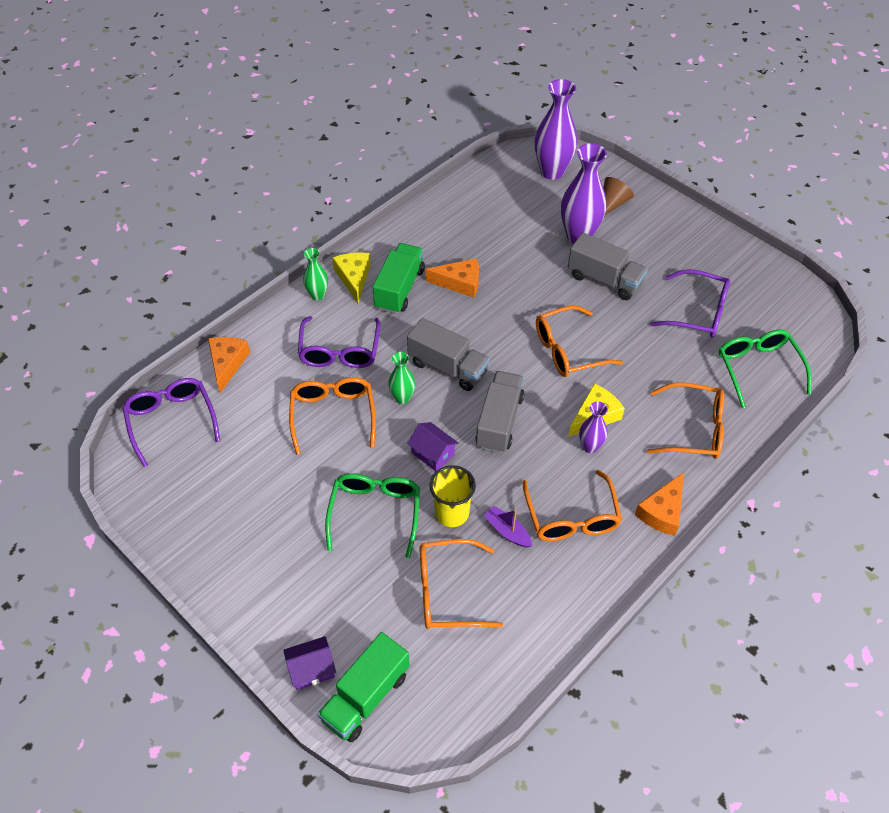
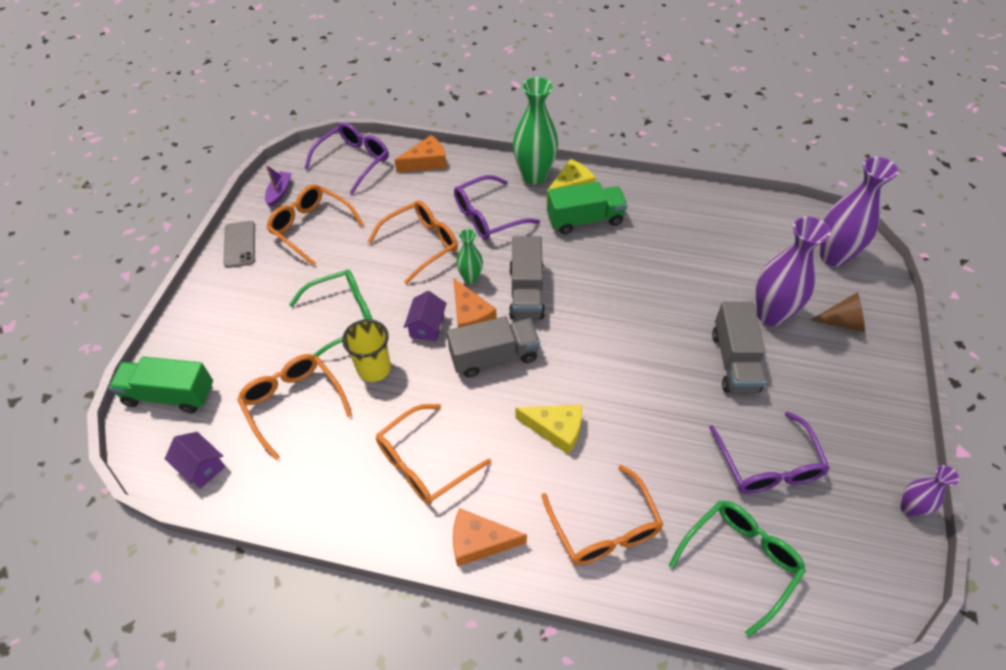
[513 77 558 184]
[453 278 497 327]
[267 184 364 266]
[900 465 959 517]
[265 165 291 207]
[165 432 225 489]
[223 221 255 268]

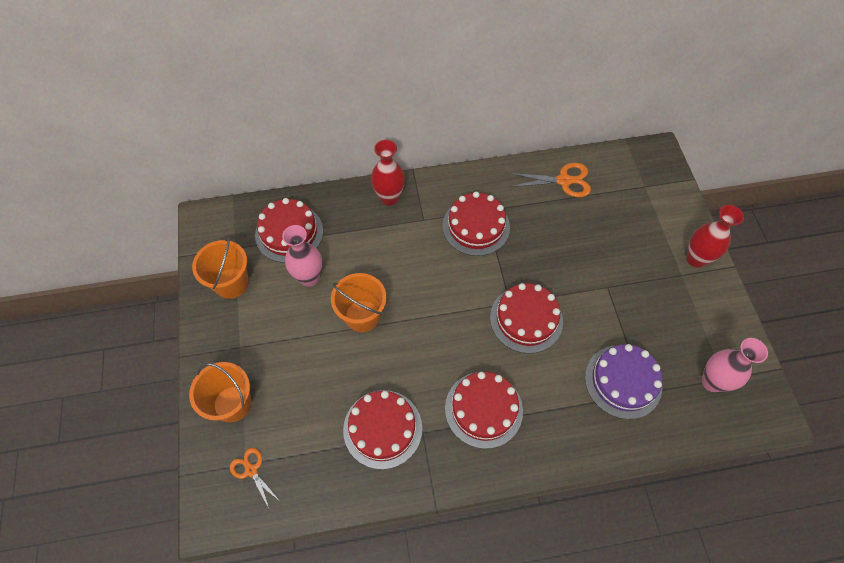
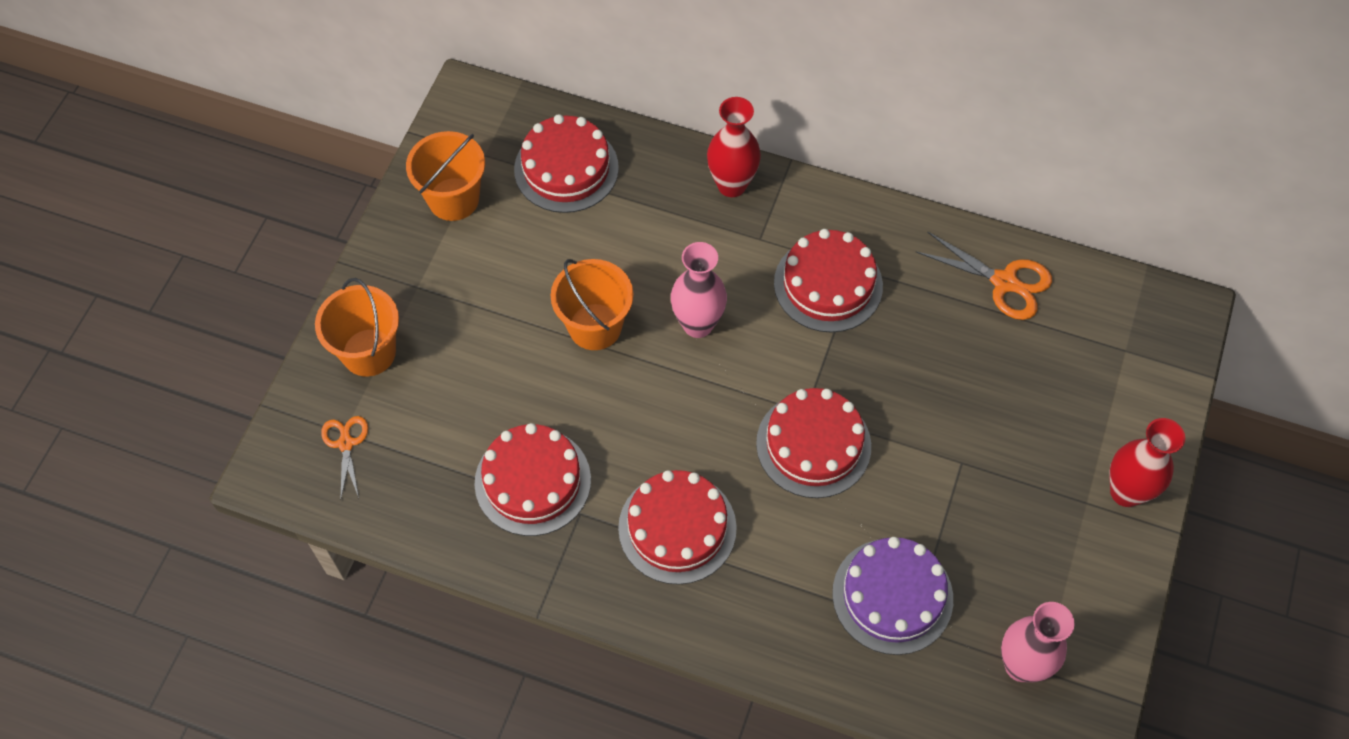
[671 242 727 338]

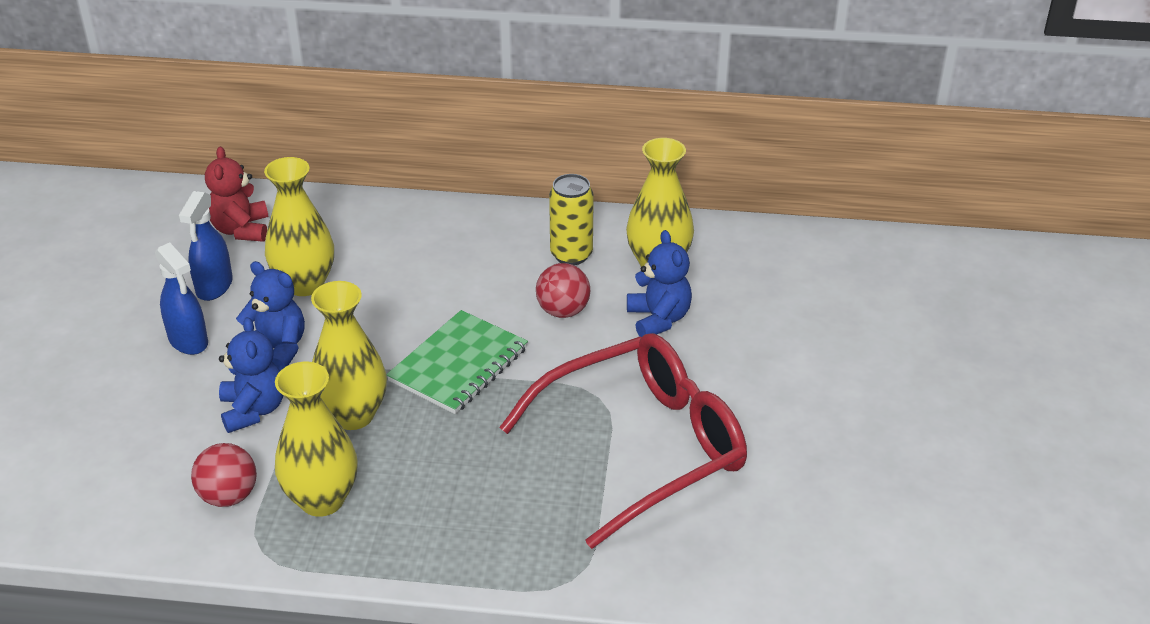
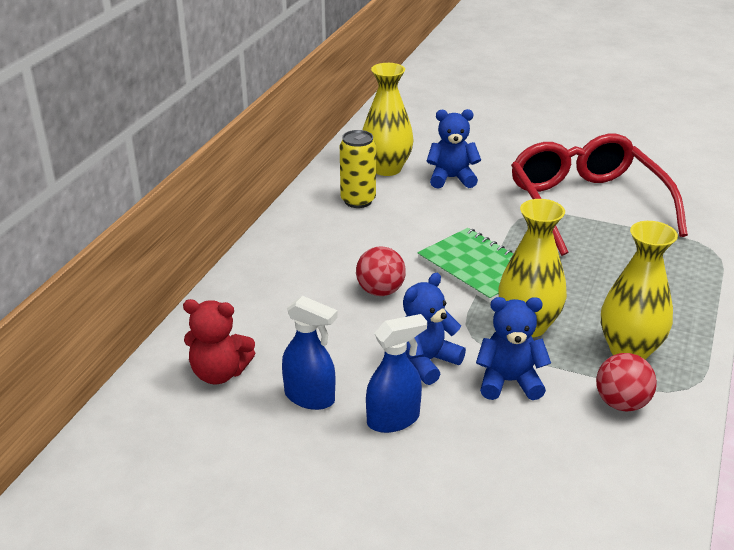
[264 157 334 296] (first image)
[356 246 406 296]

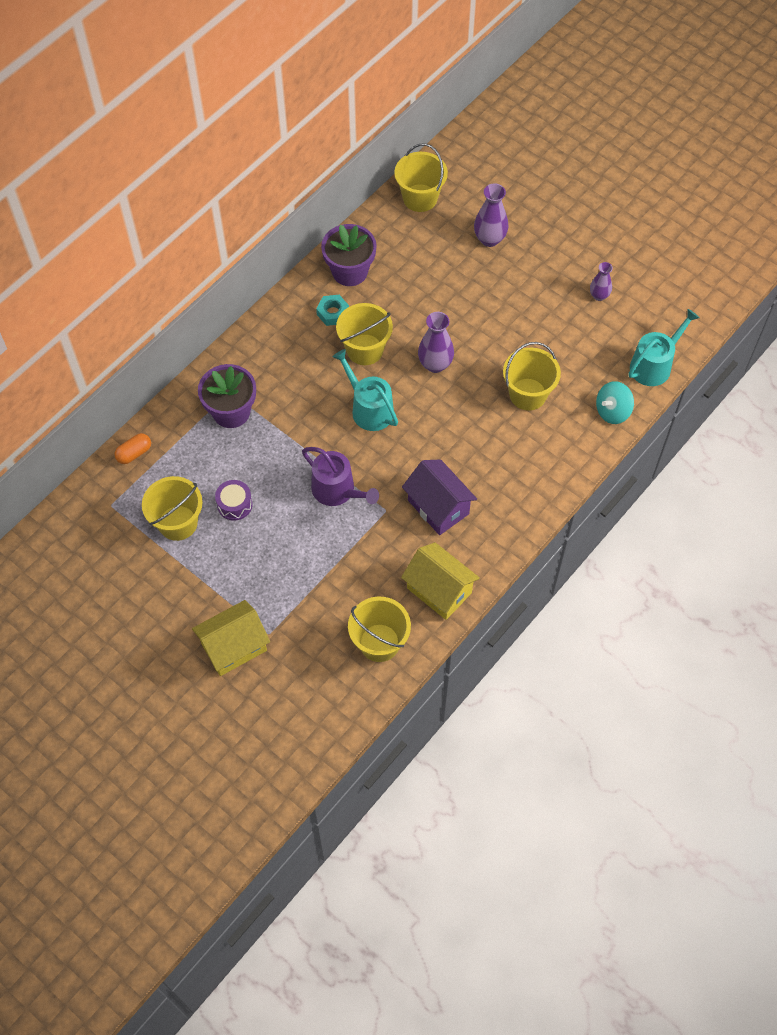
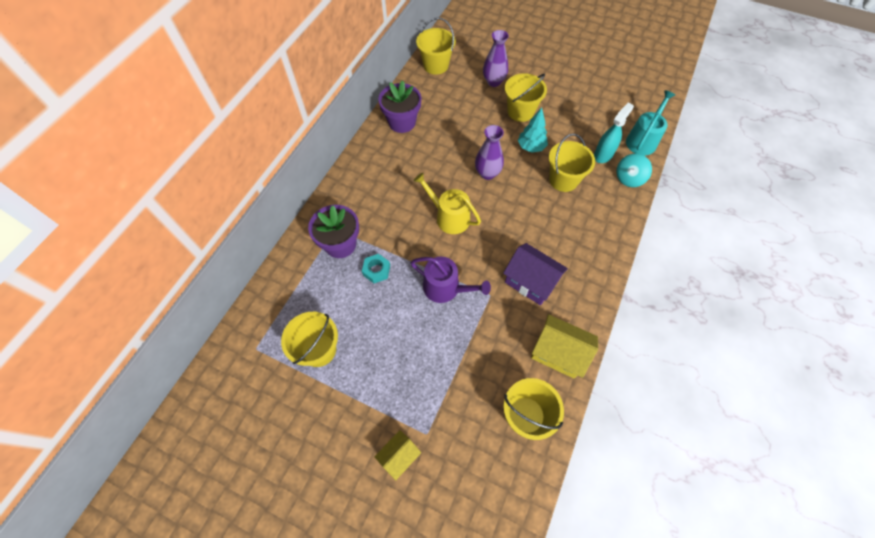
[590 262 613 301] (first image)
[362 254 390 283]
[505 73 547 122]
[414 173 481 234]
[114 433 151 464] (first image)
[215 480 253 521] (first image)
[374 430 421 480]
[594 103 634 163]
[518 107 548 153]

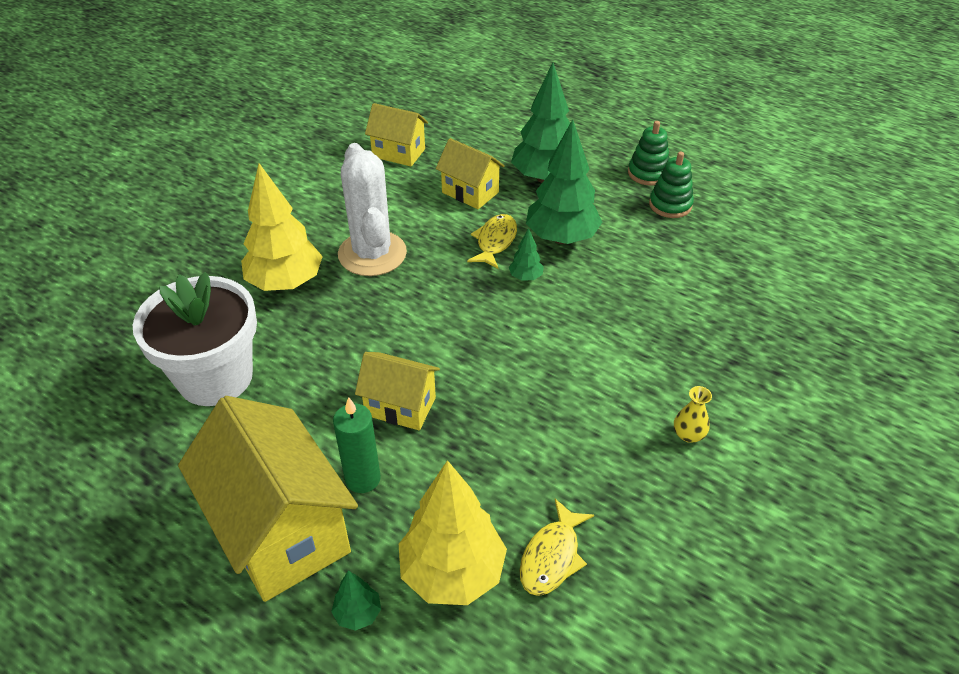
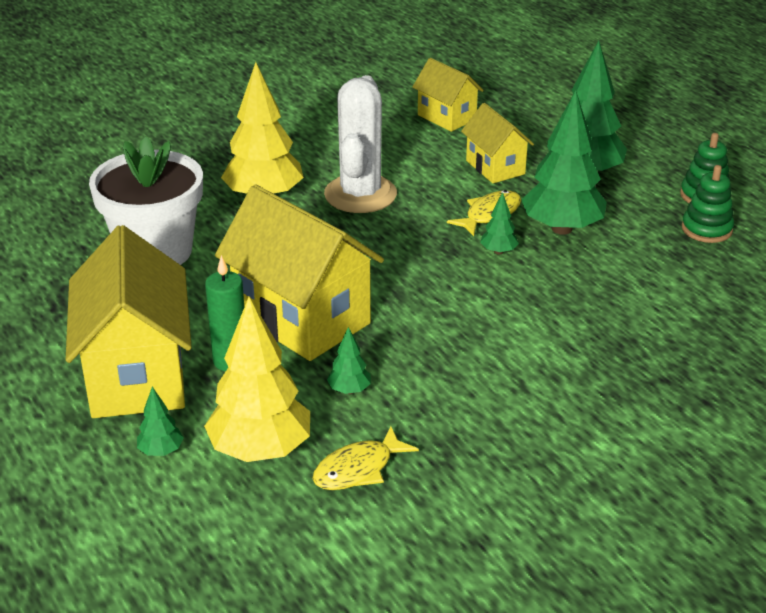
[215 185 384 361]
[674 386 712 443] (first image)
[327 327 371 394]

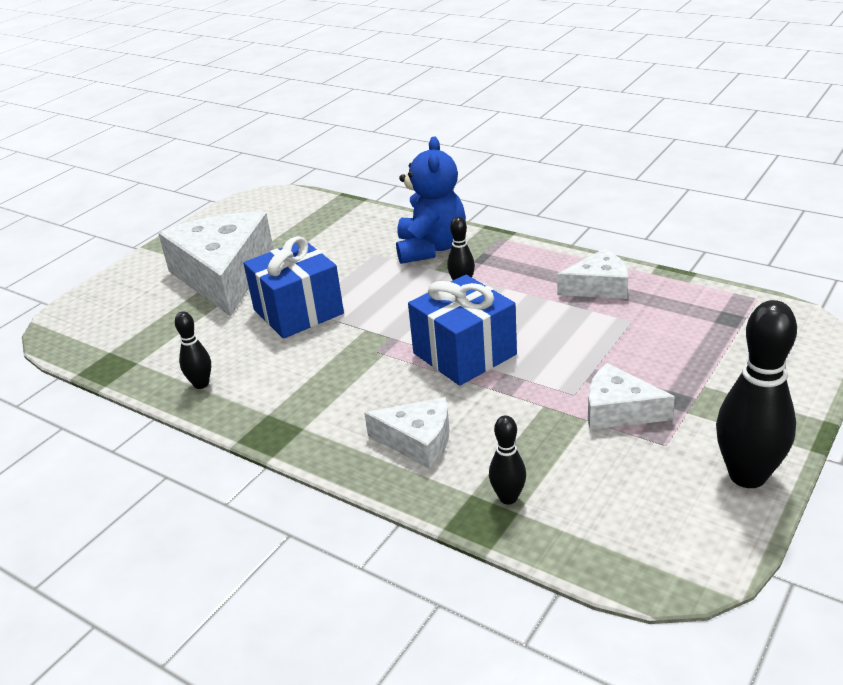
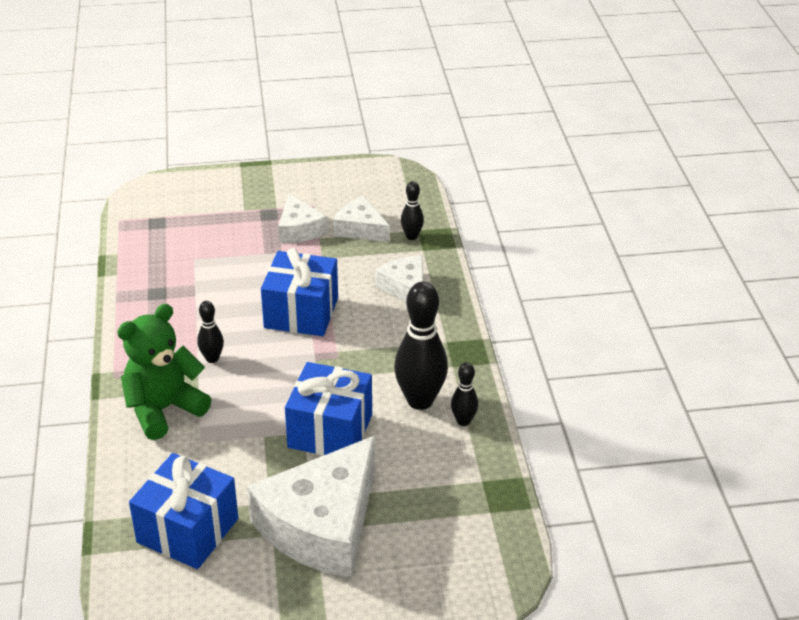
[117 304 212 440]
[333 196 390 242]
[394 282 448 410]
[129 453 238 569]

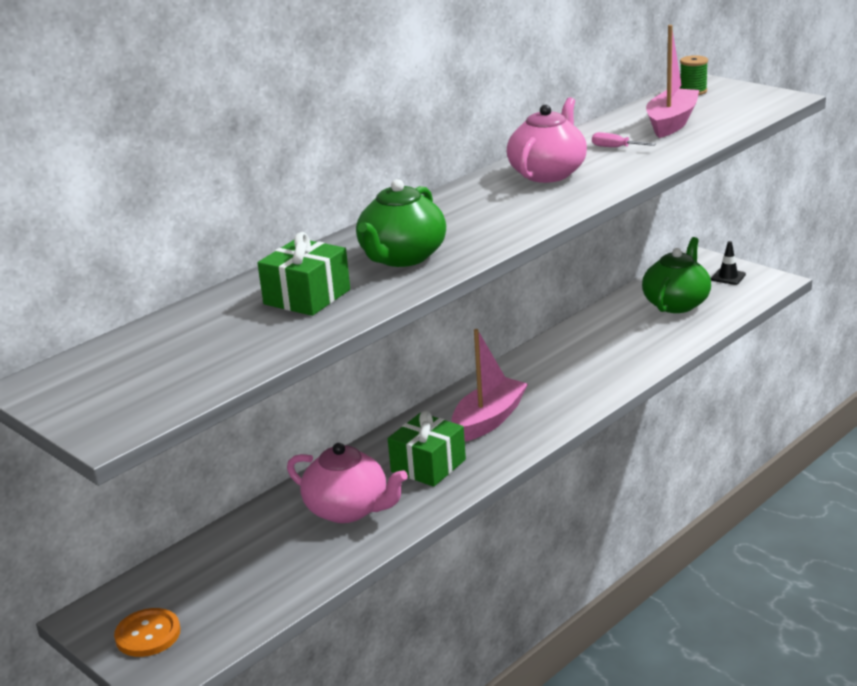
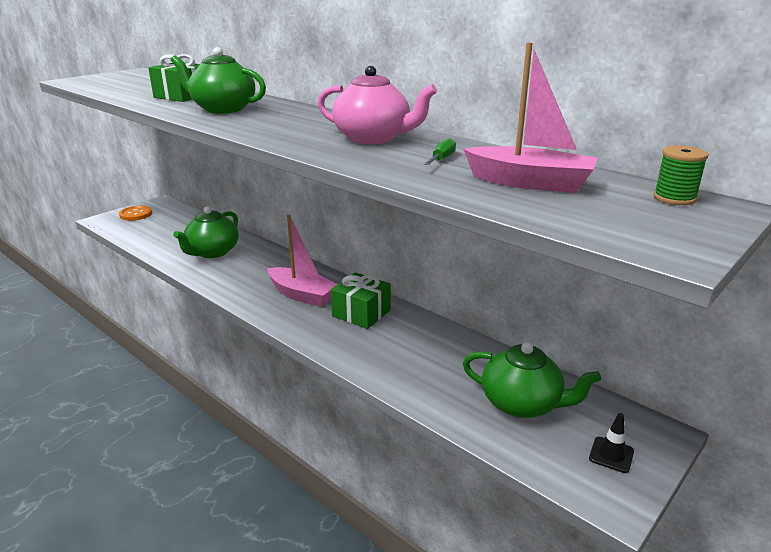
[424 138 456 165]
[331 273 391 329]
[173 207 239 258]

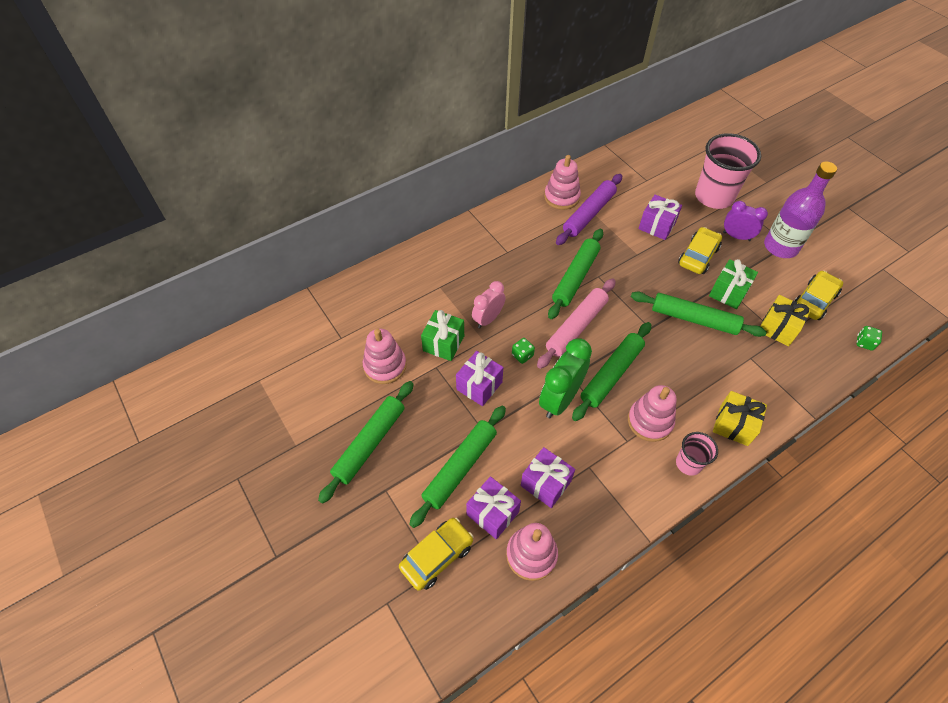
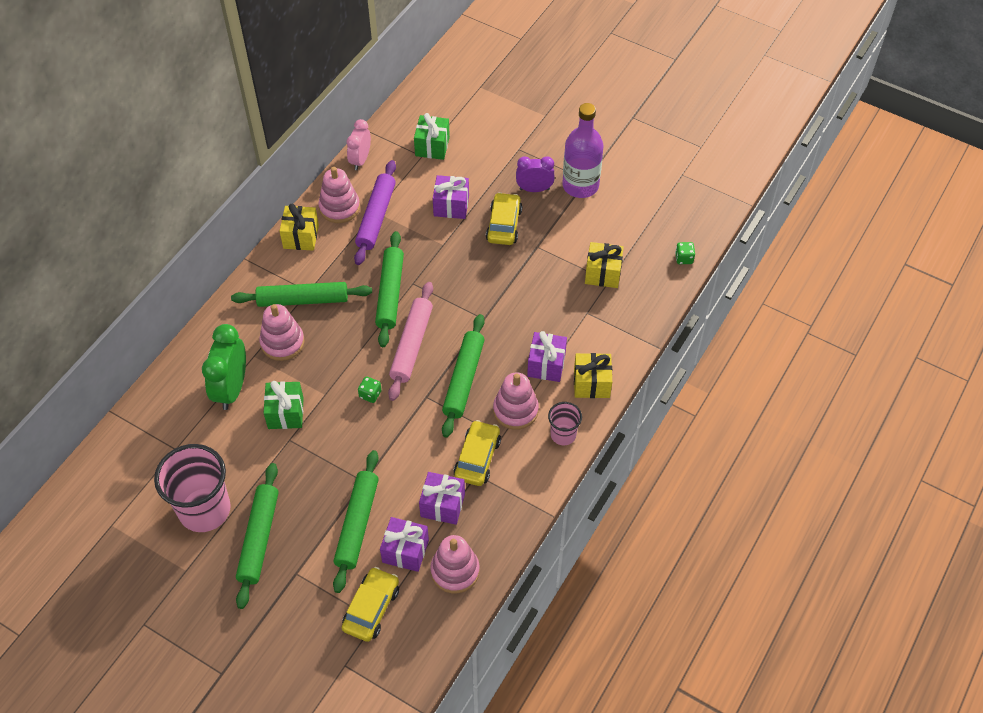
[154 444 231 532]
[414 113 450 160]
[454 420 501 486]
[347 119 371 170]
[231 282 372 307]
[260 304 305 361]
[202 324 246 410]
[527 331 567 382]
[280 203 319 251]

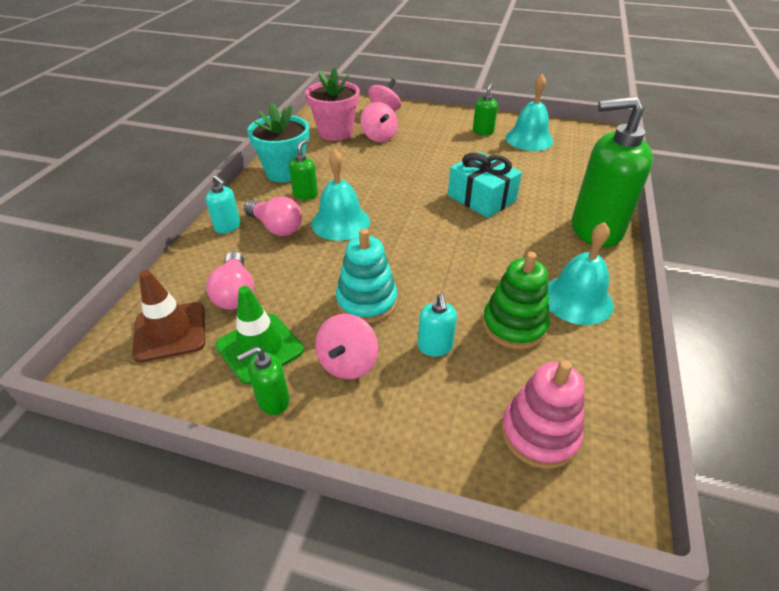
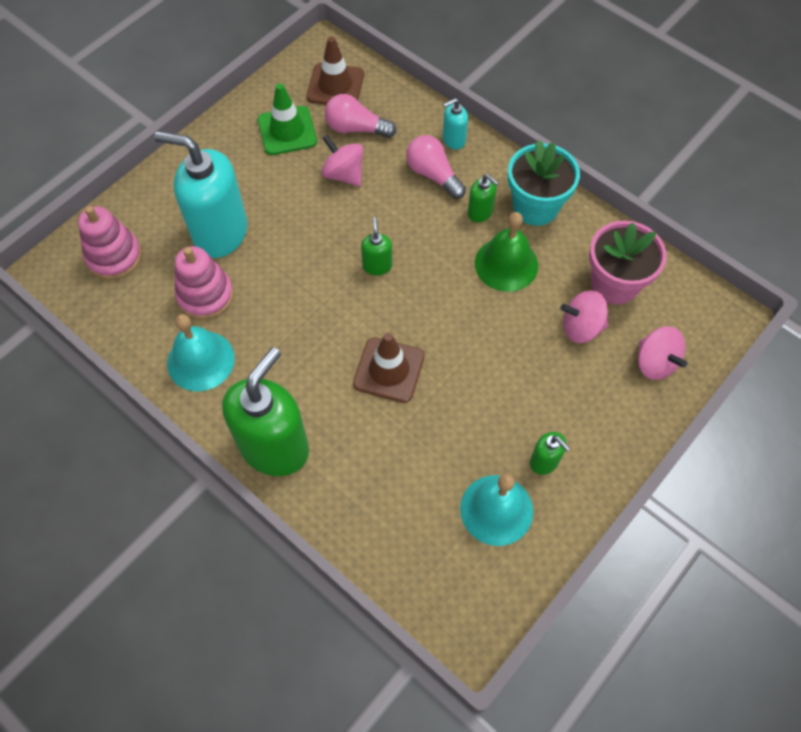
[311 149 370 241] (first image)
[353 333 425 403]
[406 135 466 199]
[336 229 398 323] (first image)
[175 246 234 320]
[154 131 248 258]
[321 135 363 187]
[361 217 392 275]
[475 212 538 292]

